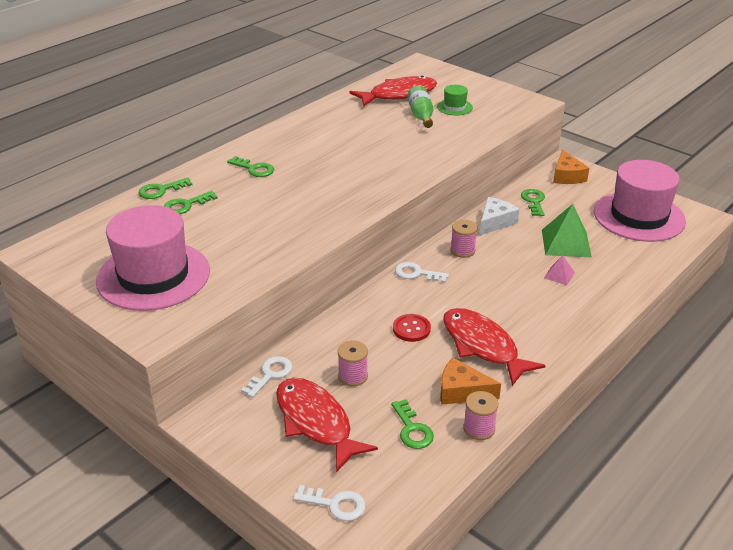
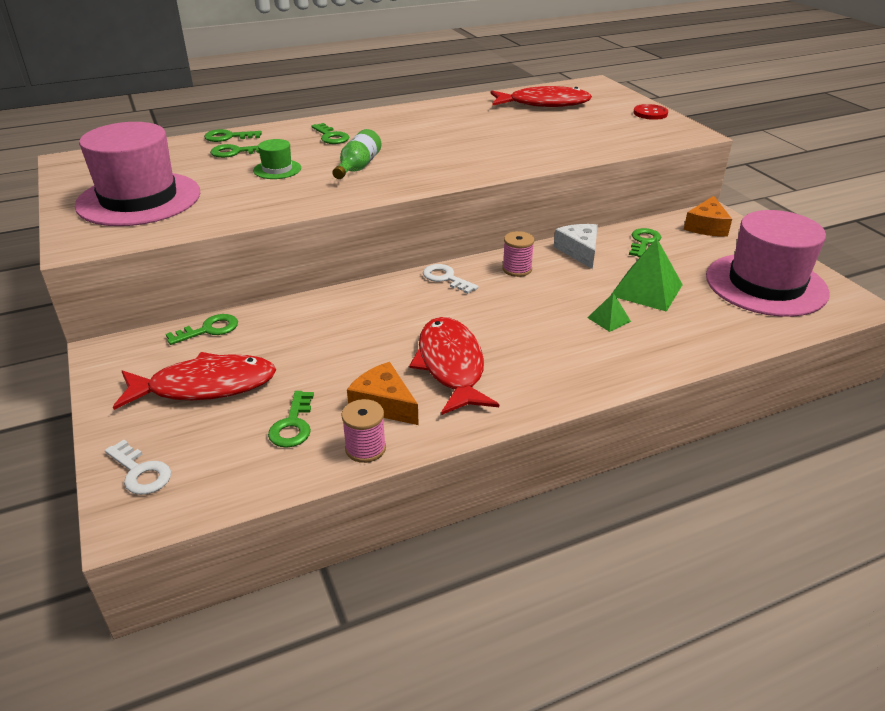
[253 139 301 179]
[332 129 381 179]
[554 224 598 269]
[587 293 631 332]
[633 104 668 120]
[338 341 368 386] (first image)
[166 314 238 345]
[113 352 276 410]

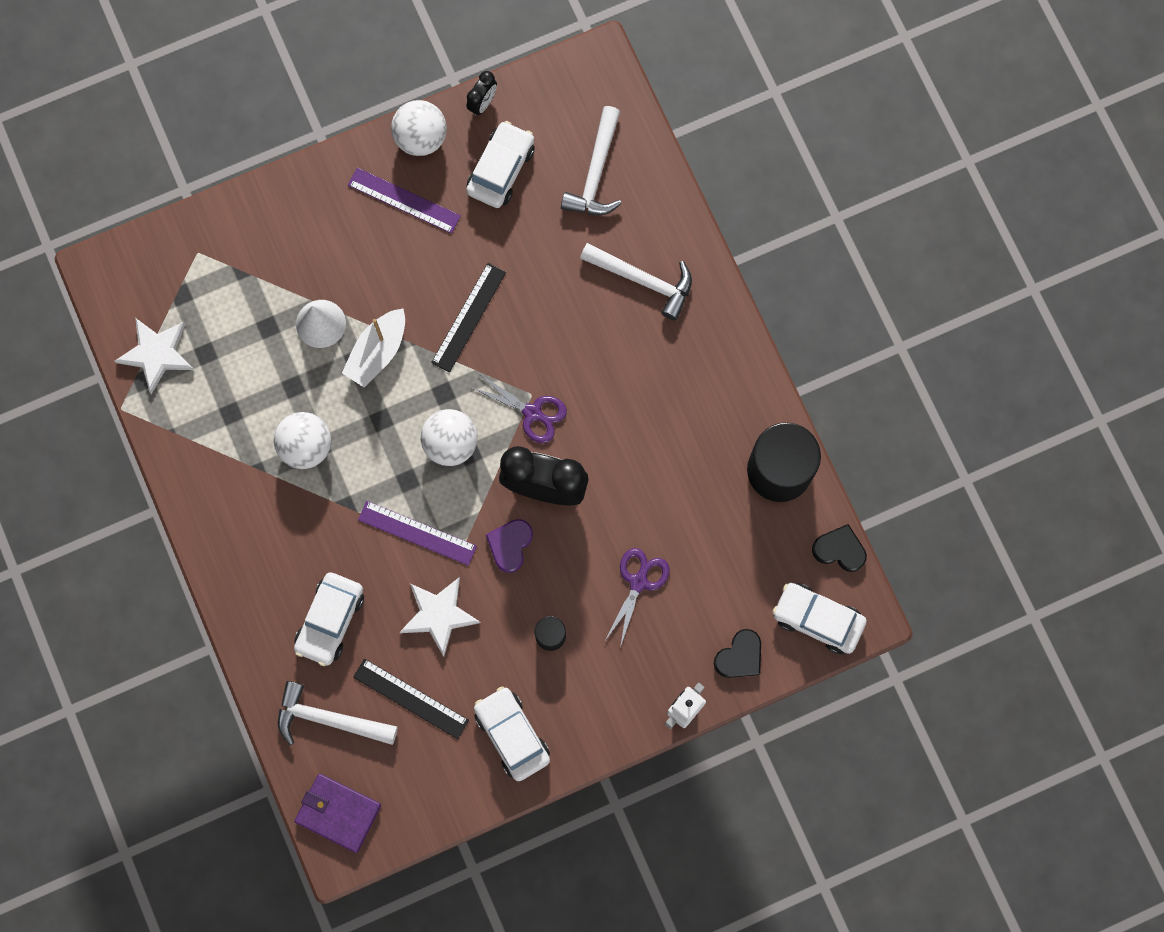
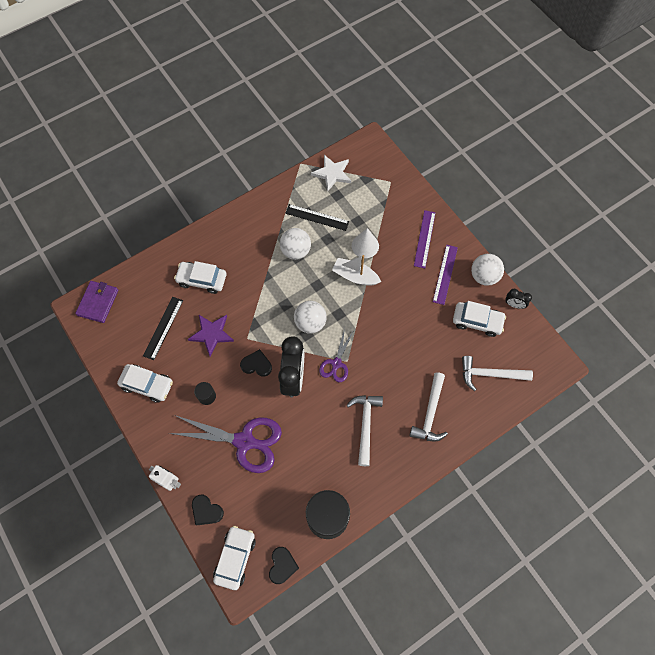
[285 204 349 231]
[414 210 436 268]
[240 349 272 377]
[169 415 282 473]
[188 315 234 356]
[346 395 383 466]
[117 364 173 403]

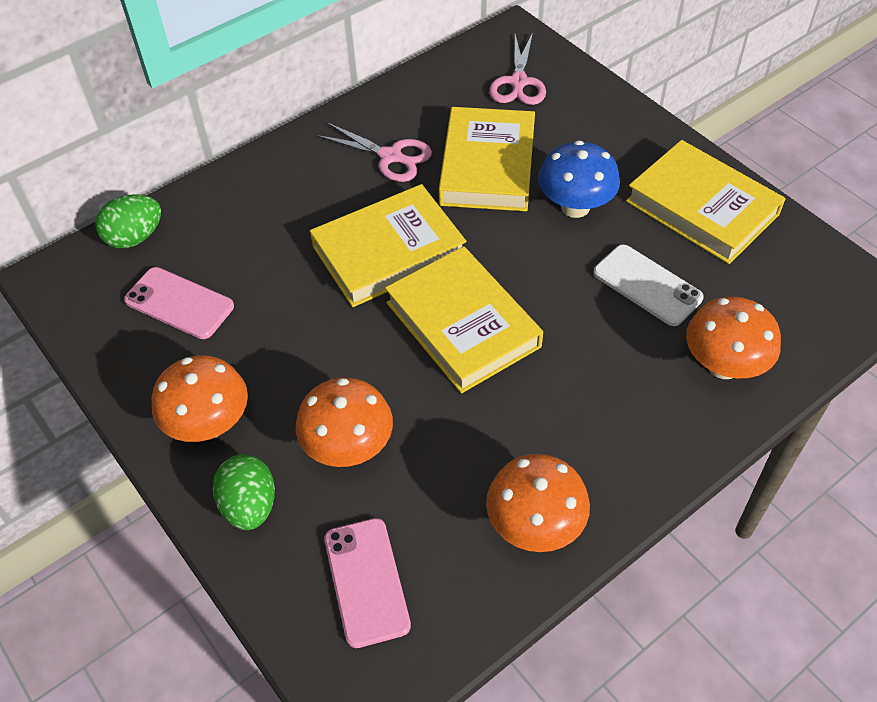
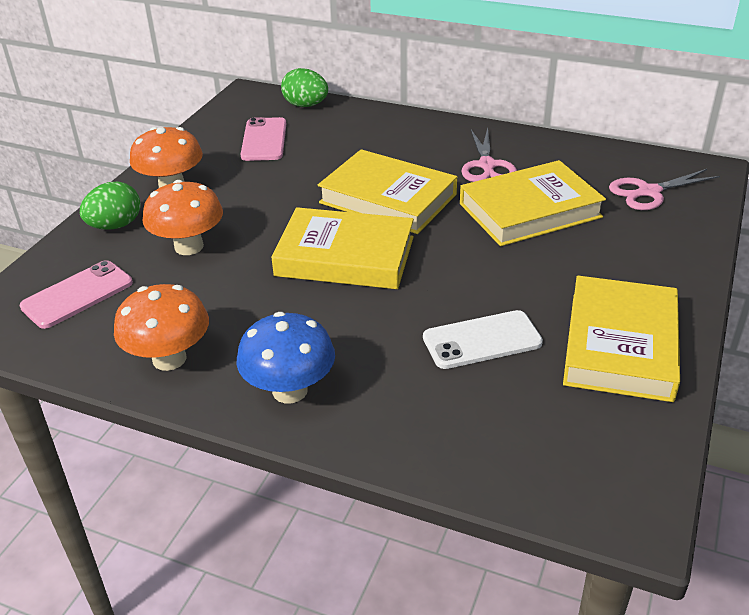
[237 312 335 404]
[423 310 543 369]
[271 207 414 289]
[686 297 781 379] (first image)

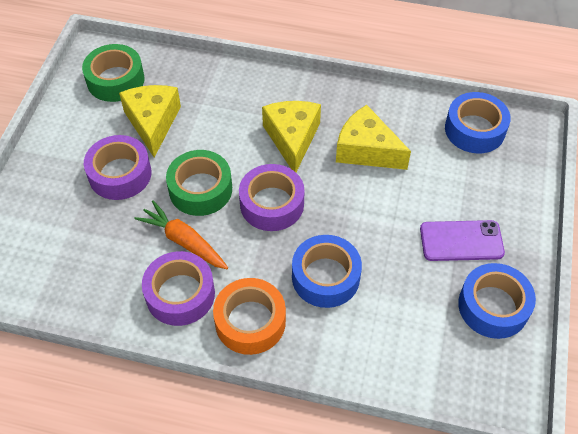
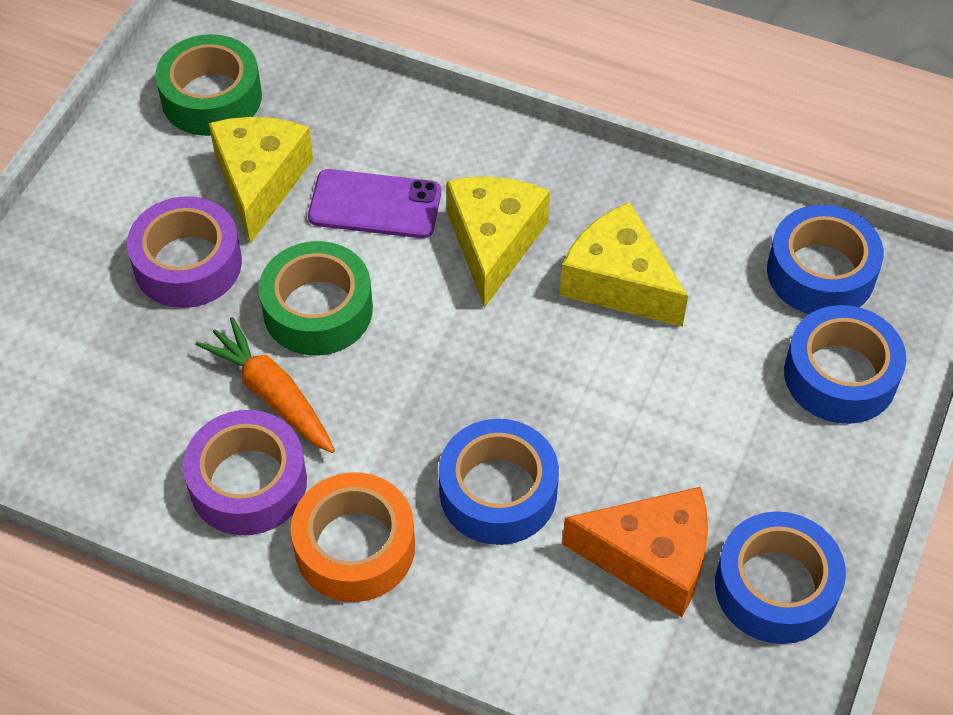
[239 164 304 231] (first image)
[308 169 441 238]
[784 305 906 424]
[562 487 708 617]

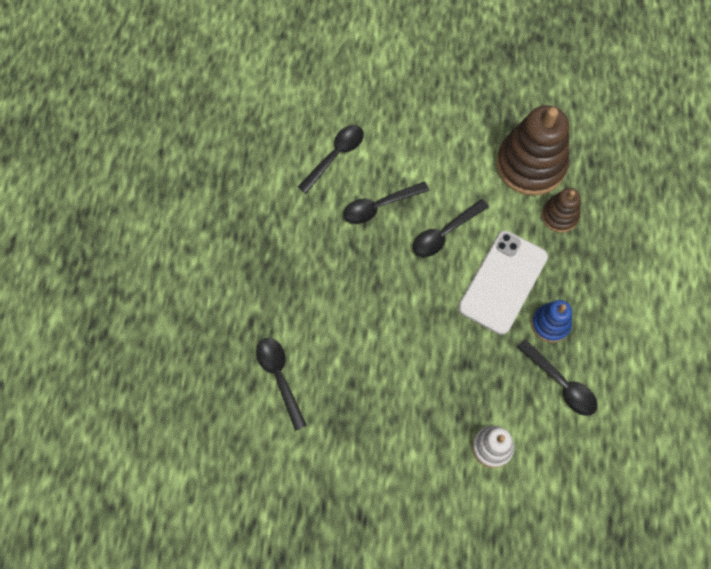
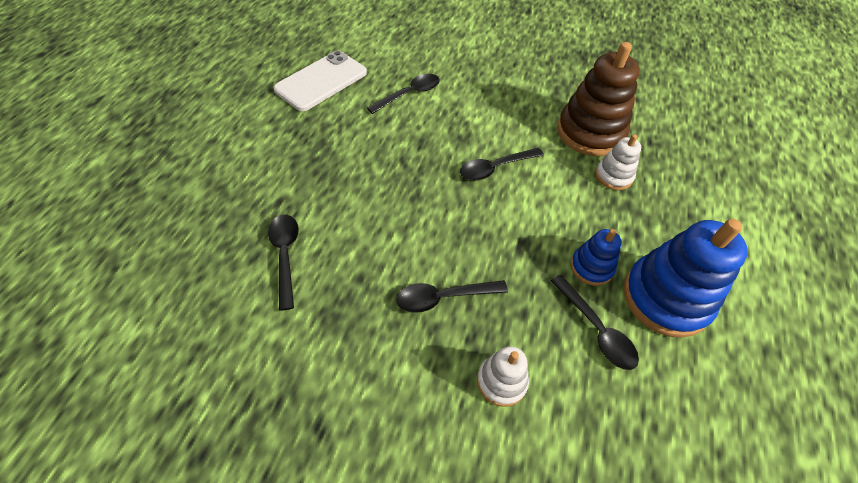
[396 280 508 313]
[595 134 641 190]
[274 51 367 111]
[623 219 748 338]

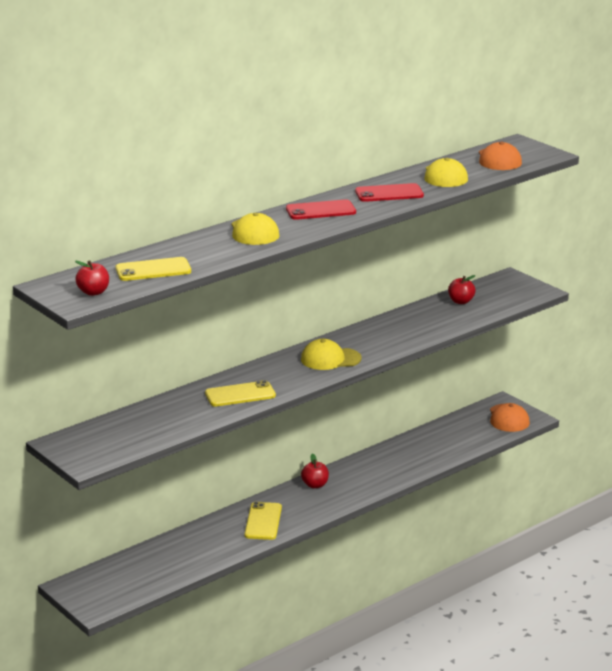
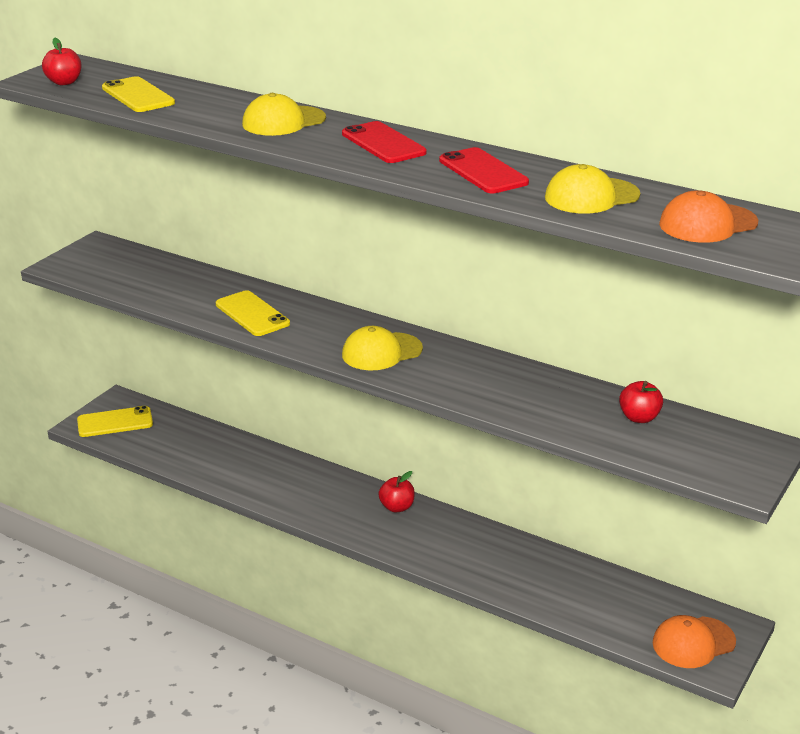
[342 326 423 370]
[77 406 153 437]

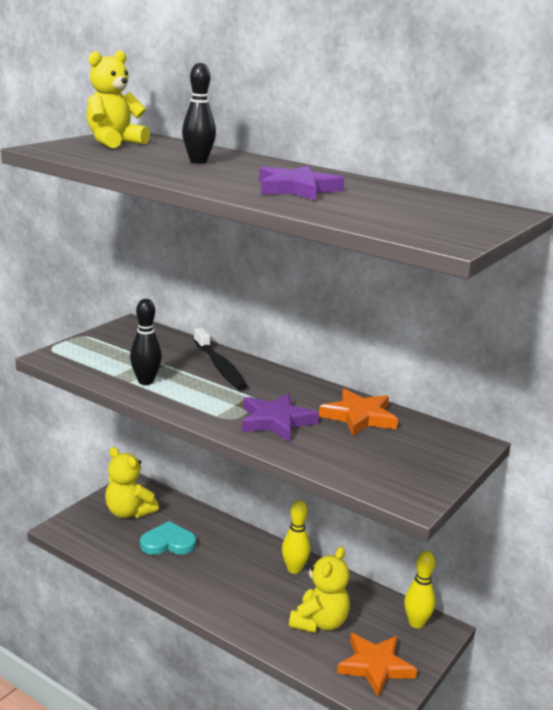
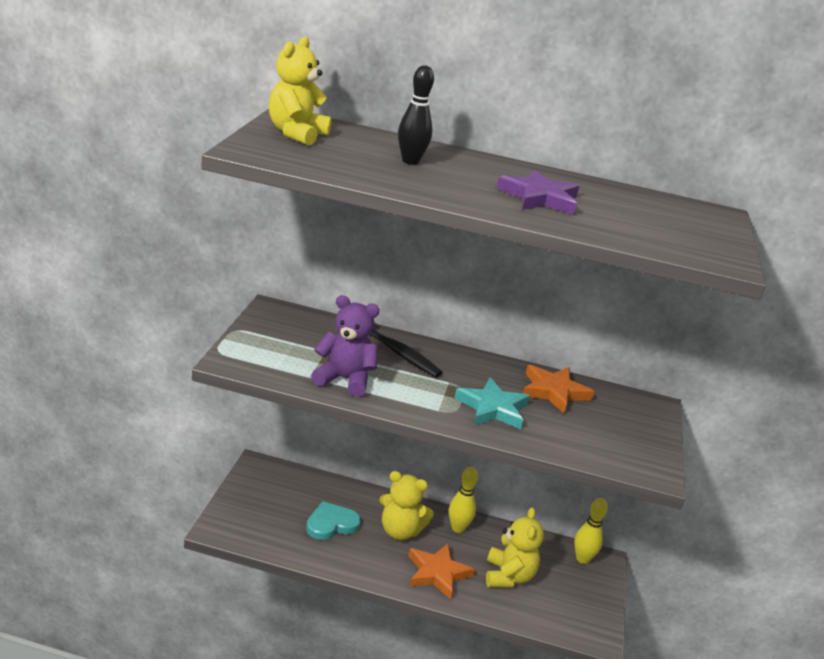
[311 295 380 397]
[455 377 530 429]
[379 471 434 540]
[408 544 475 600]

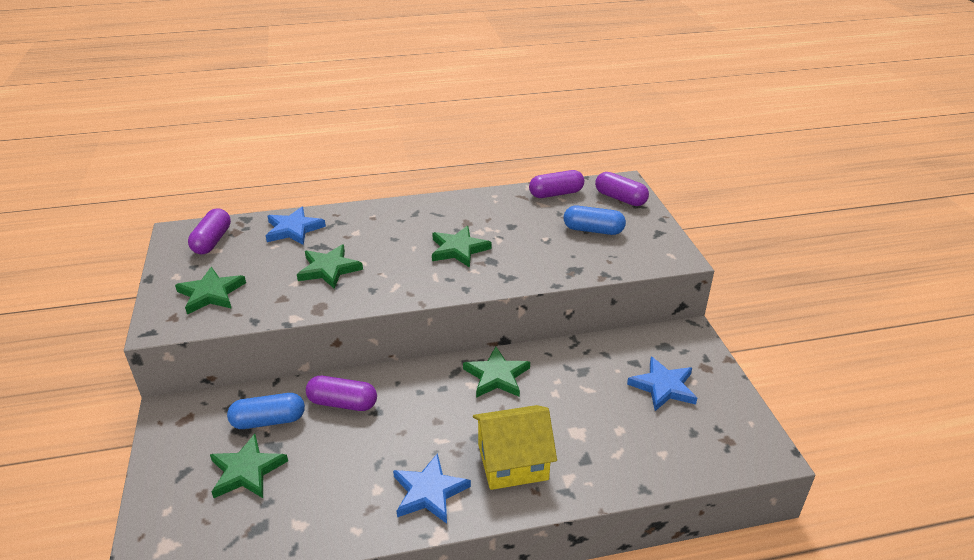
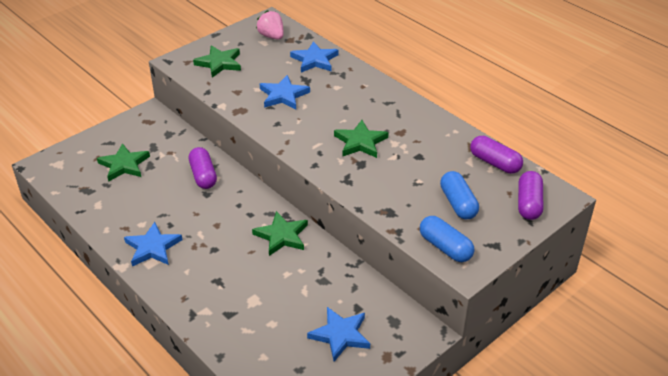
[256 10 284 40]
[260 75 310 109]
[420 216 474 262]
[473 405 557 490] (first image)

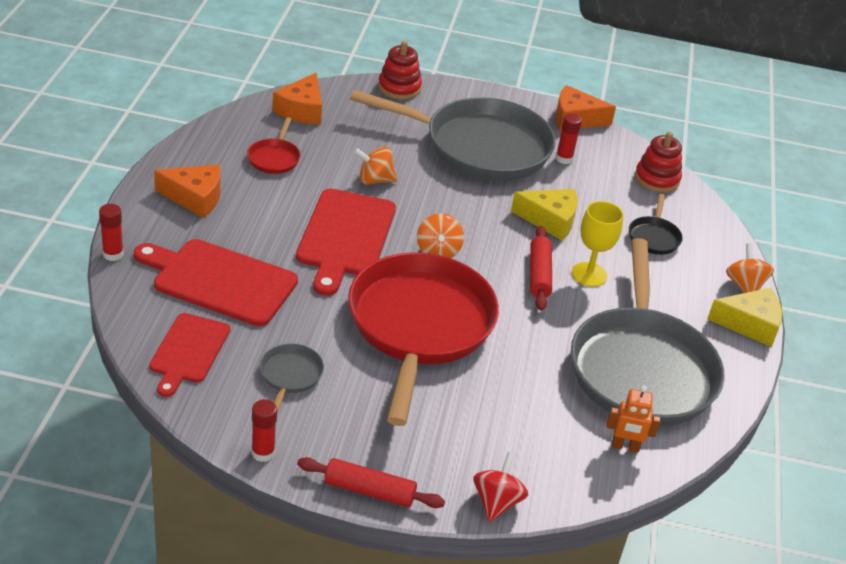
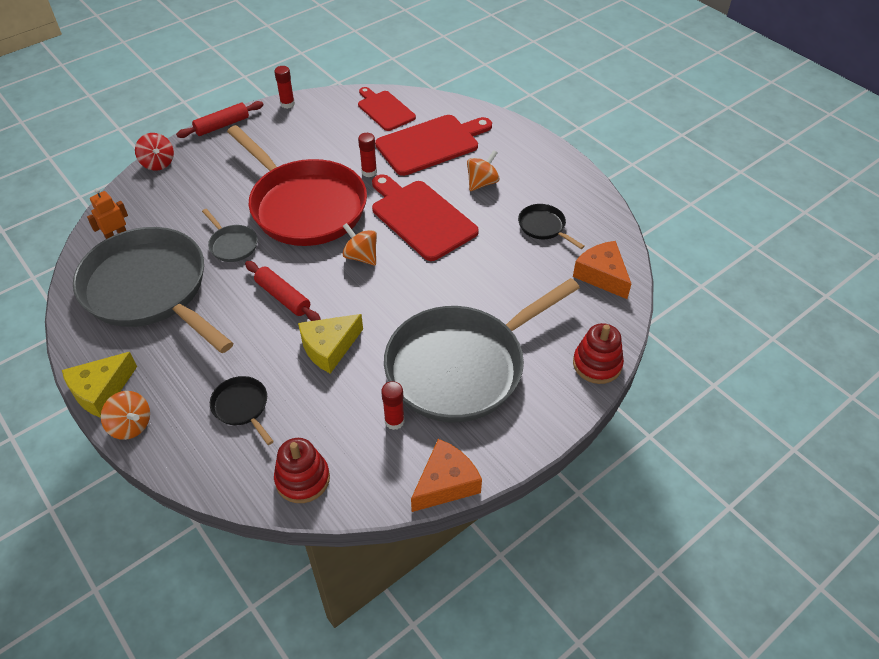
[518 204 585 249]
[467 150 500 191]
[154 164 221 218] (first image)
[572 201 623 287] (first image)
[358 133 377 177]
[202 209 258 262]

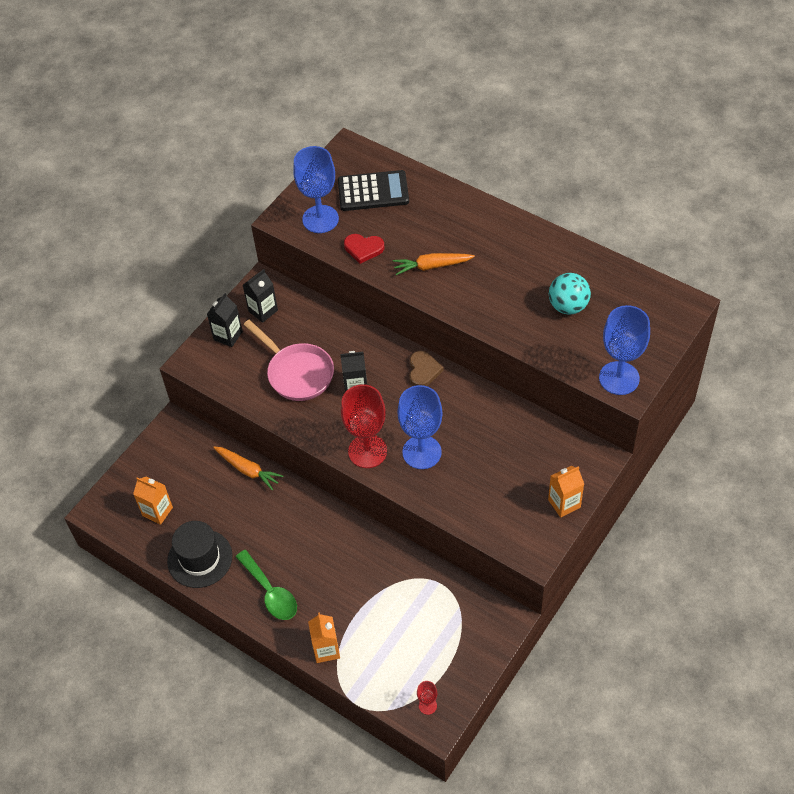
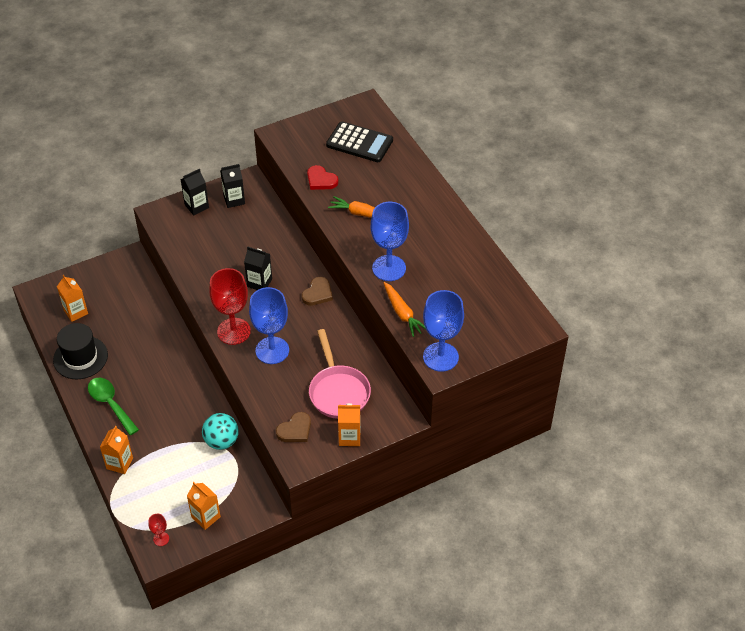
[371 202 409 281]
[202 413 239 450]
[309 329 371 419]
[384 282 426 337]
[88 378 139 435]
[276 412 311 442]
[187 482 221 530]

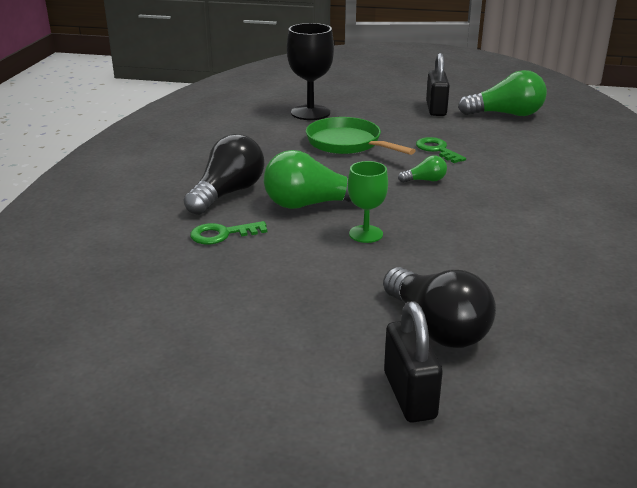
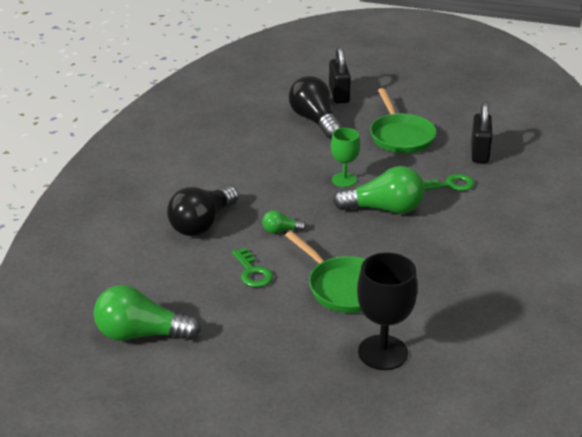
[471 102 493 163]
[167 185 238 236]
[370 88 437 153]

